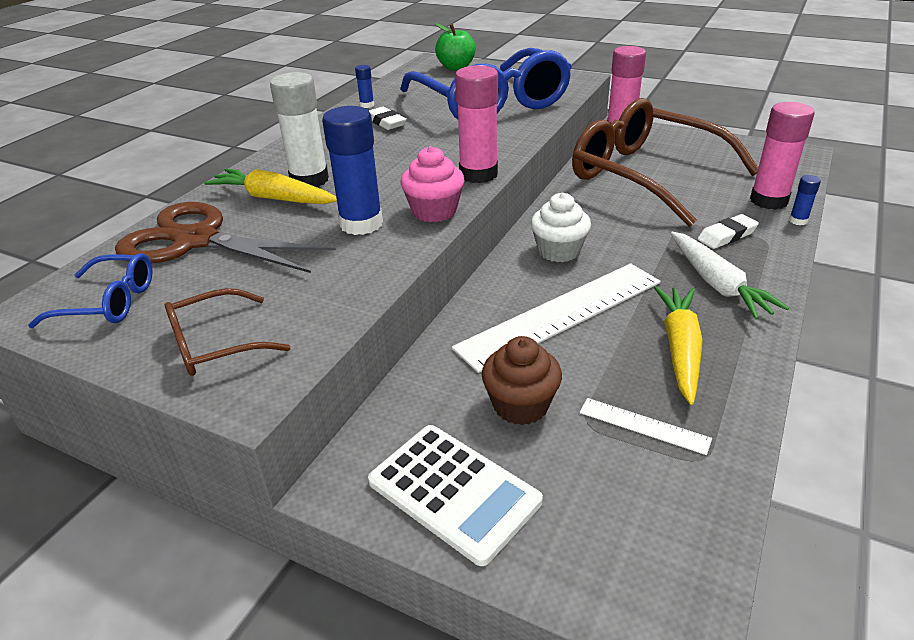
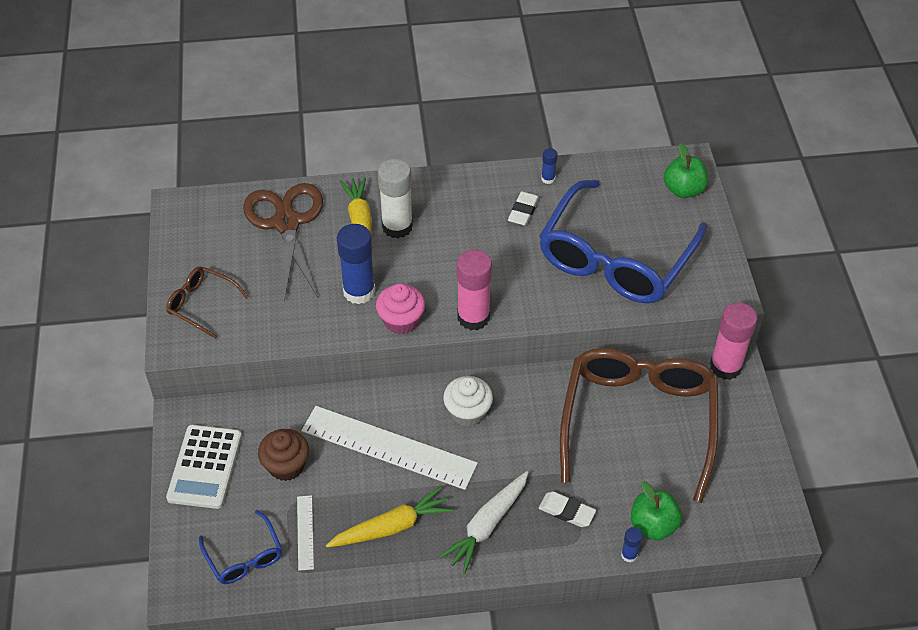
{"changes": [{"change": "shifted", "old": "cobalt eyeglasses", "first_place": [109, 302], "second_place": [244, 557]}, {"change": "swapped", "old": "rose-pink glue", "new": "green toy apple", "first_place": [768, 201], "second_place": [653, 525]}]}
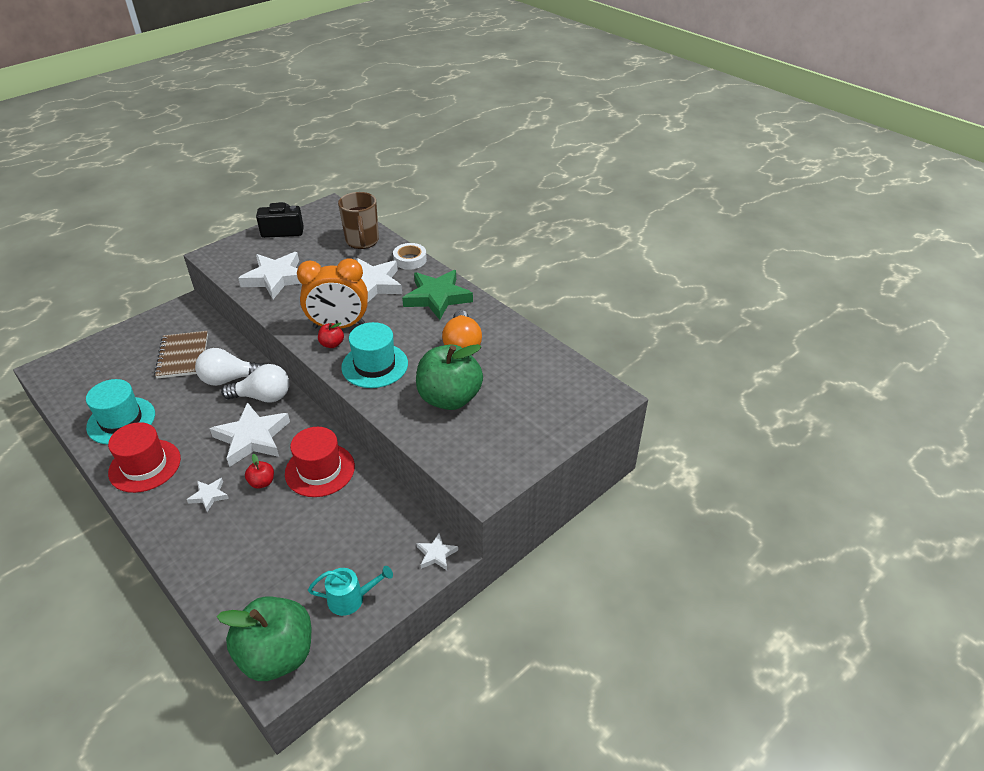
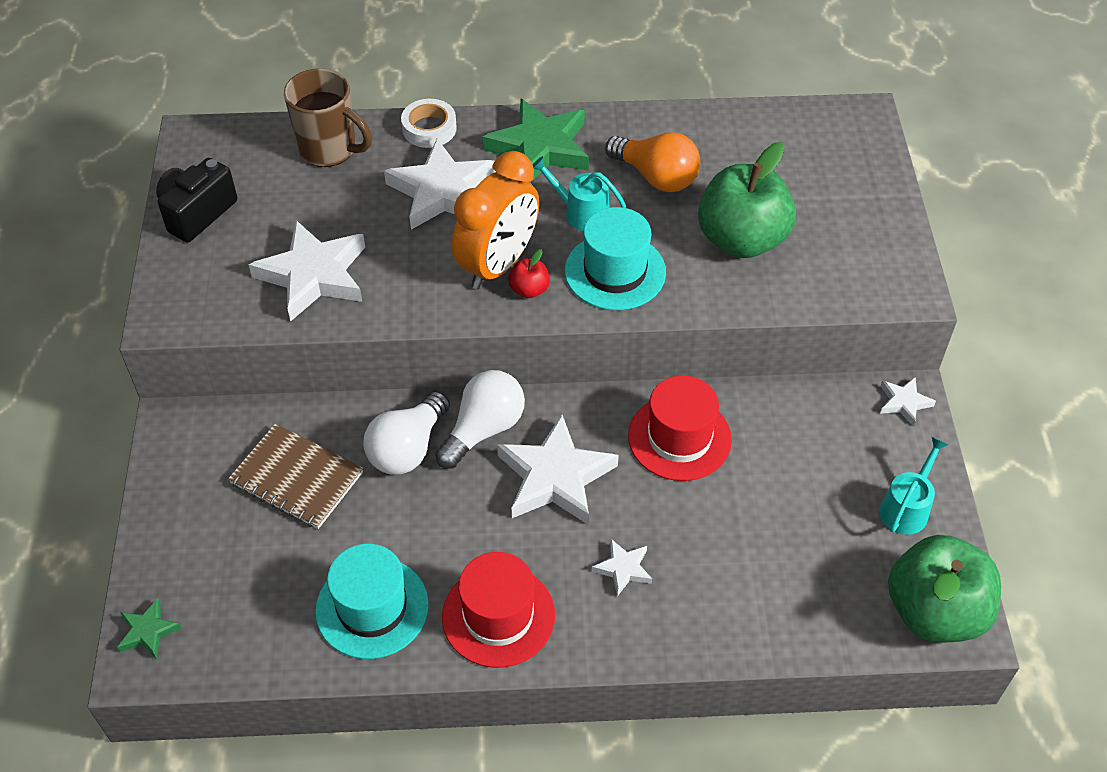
{"changes": [{"change": "new", "new": "green five-pointed star", "second_place": [148, 631]}, {"change": "new", "new": "aqua watering can", "second_place": [581, 213]}, {"change": "gone", "old": "crimson toy apple", "first_place": [262, 482]}]}
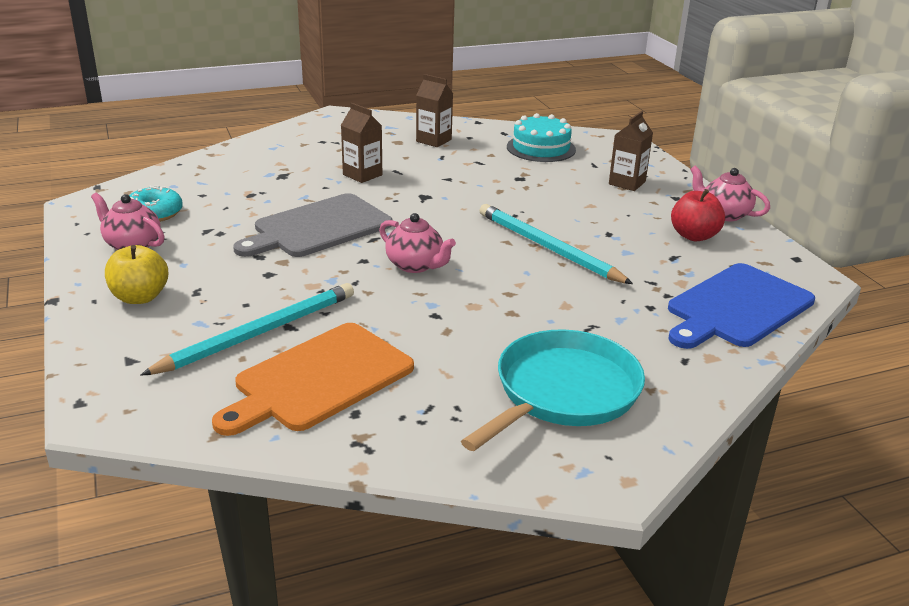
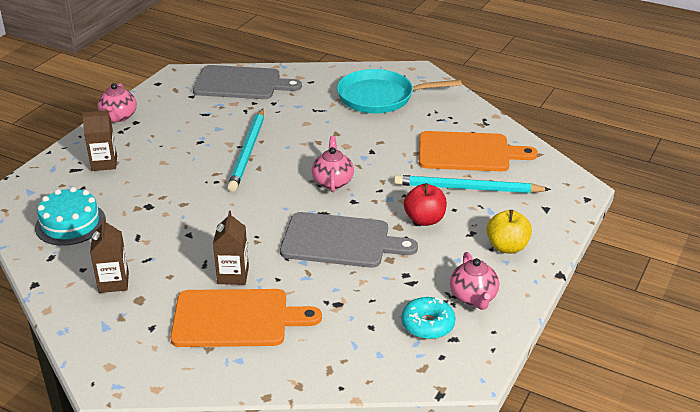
{"changes": [{"change": "new", "new": "orange-coloured bread board", "second_place": [236, 318]}, {"change": "repainted", "old": "cobalt bread board", "new": "ash-grey bread board", "first_place": [737, 307], "second_place": [241, 83]}, {"change": "shifted", "old": "crimson toy apple", "first_place": [694, 236], "second_place": [424, 220]}]}
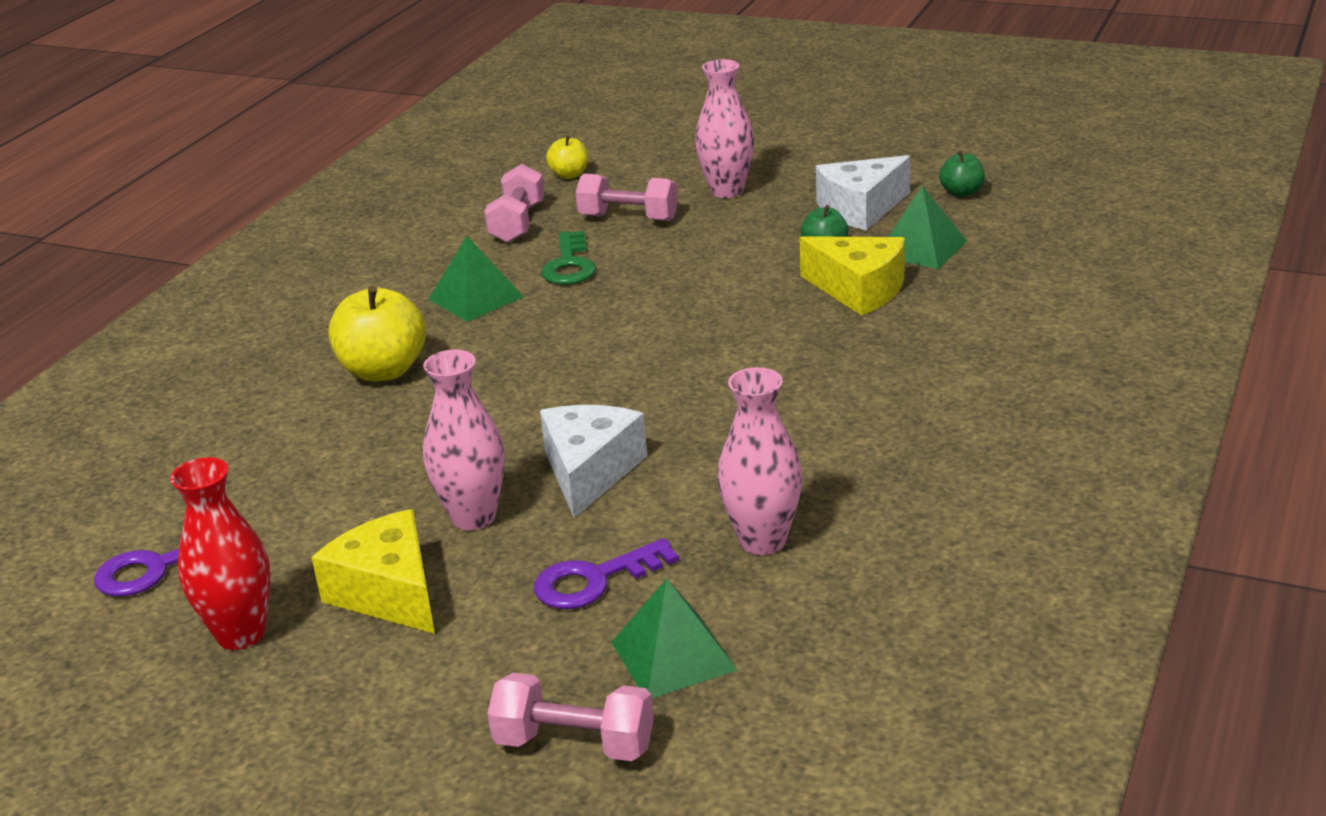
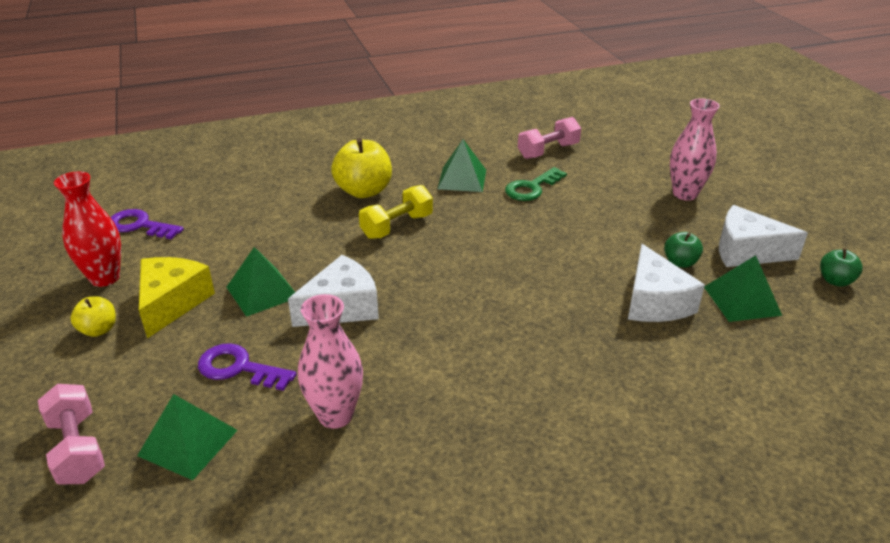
{"changes": [{"change": "shifted", "old": "yellow toy apple", "first_place": [569, 175], "second_place": [99, 330]}, {"change": "swapped", "old": "rose-pink flower vase", "new": "green pyramid shape", "first_place": [473, 517], "second_place": [262, 292]}, {"change": "new", "new": "yellow hand weight", "second_place": [397, 226]}, {"change": "repainted", "old": "yellow piece of cheese", "new": "pure white piece of cheese", "first_place": [859, 290], "second_place": [654, 302]}, {"change": "gone", "old": "rose-pink hand weight", "first_place": [628, 218]}]}
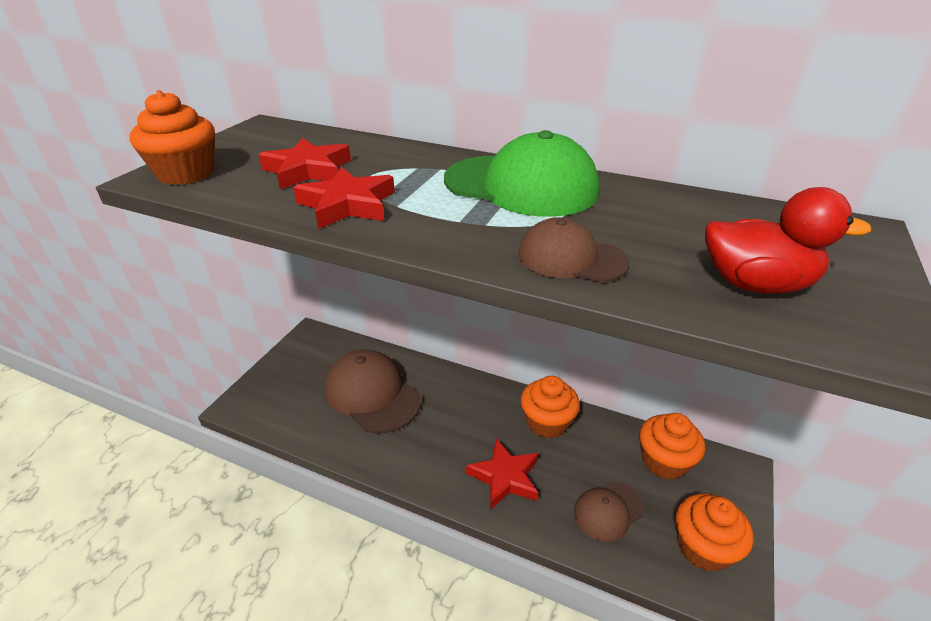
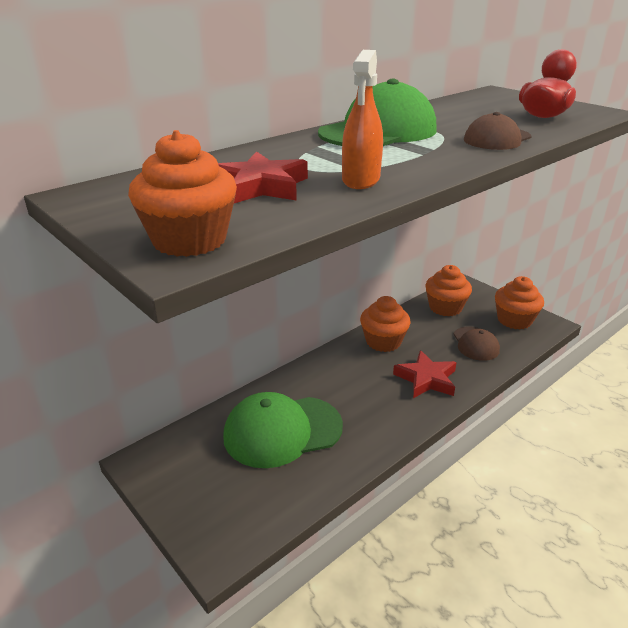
{"changes": [{"change": "repainted", "old": "russet baseball cap", "new": "green baseball cap", "first_place": [372, 394], "second_place": [282, 431]}, {"change": "swapped", "old": "crimson five-pointed star", "new": "orange-coloured spray cleaner", "first_place": [348, 205], "second_place": [361, 180]}]}
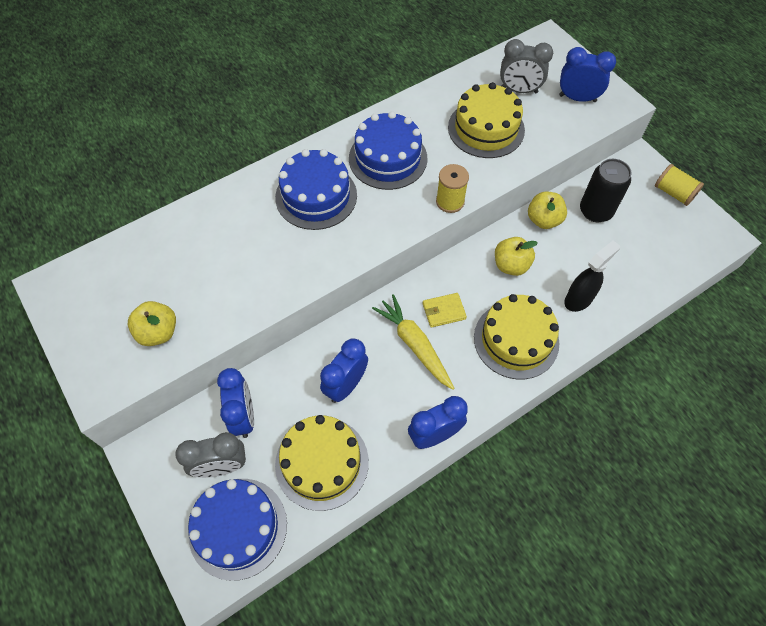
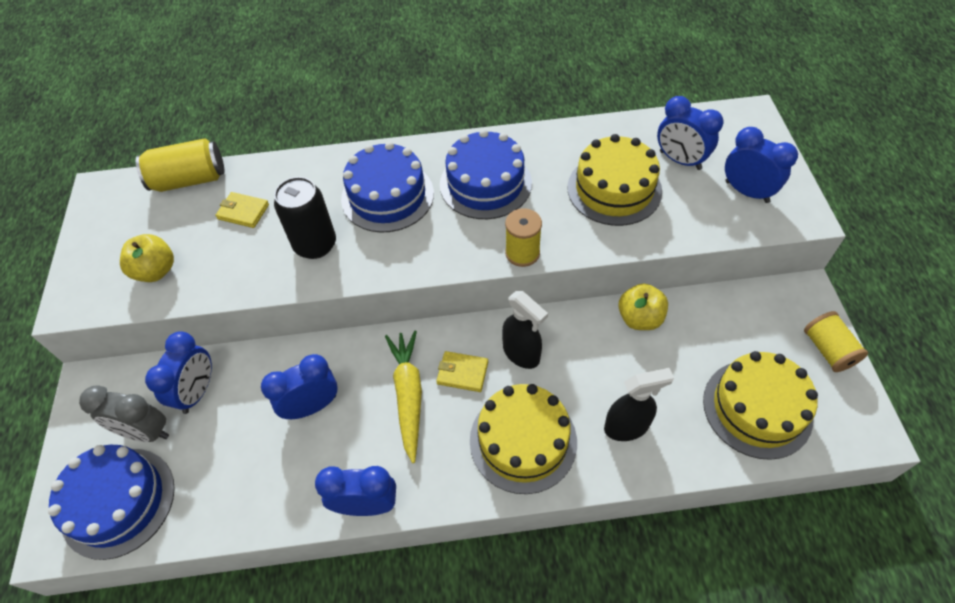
{"changes": [{"change": "new", "new": "yellow tin", "second_place": [189, 180]}, {"change": "new", "new": "yellow billfold", "second_place": [243, 212]}, {"change": "shifted", "old": "ebony tin", "first_place": [595, 211], "second_place": [315, 245]}, {"change": "new", "new": "ebony spray cleaner", "second_place": [521, 354]}, {"change": "repainted", "old": "ash-grey bedside clock", "new": "cobalt bedside clock", "first_place": [519, 90], "second_place": [680, 160]}, {"change": "shifted", "old": "yellow gateau", "first_place": [322, 463], "second_place": [757, 408]}, {"change": "gone", "old": "yellow toy apple", "first_place": [511, 265]}]}
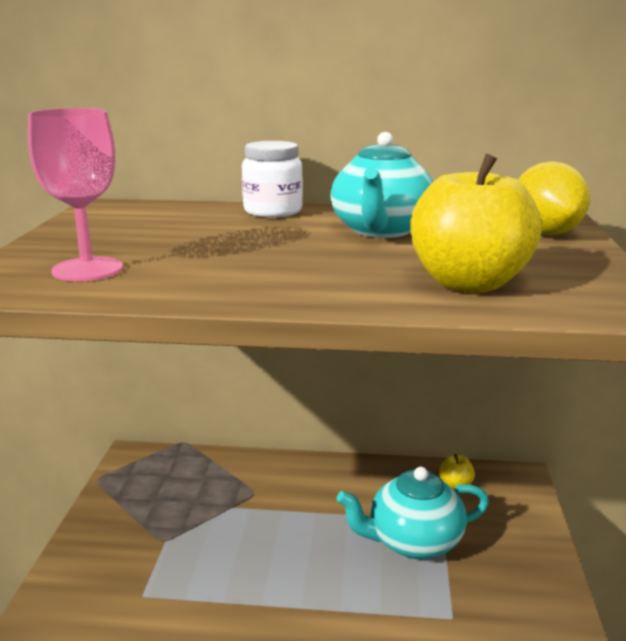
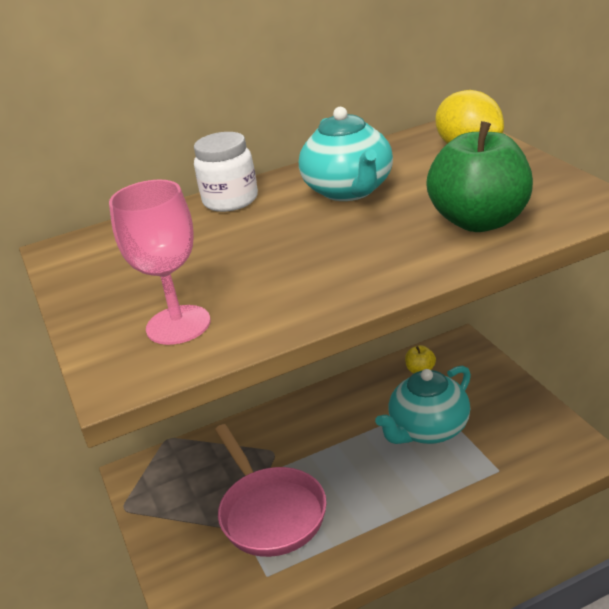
{"changes": [{"change": "new", "new": "rose-pink skillet", "second_place": [270, 512]}, {"change": "repainted", "old": "yellow toy apple", "new": "green toy apple", "first_place": [469, 283], "second_place": [480, 221]}]}
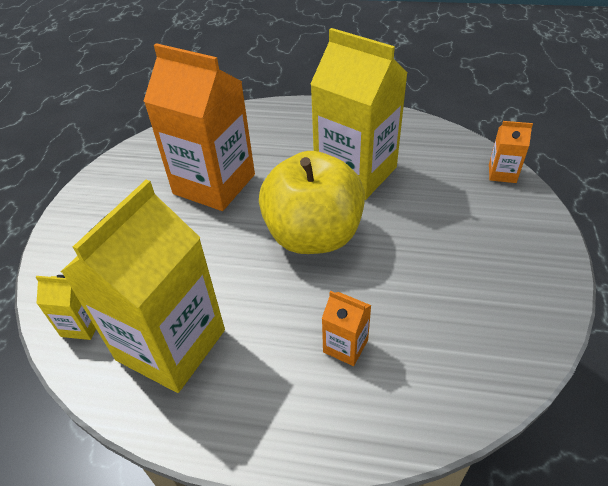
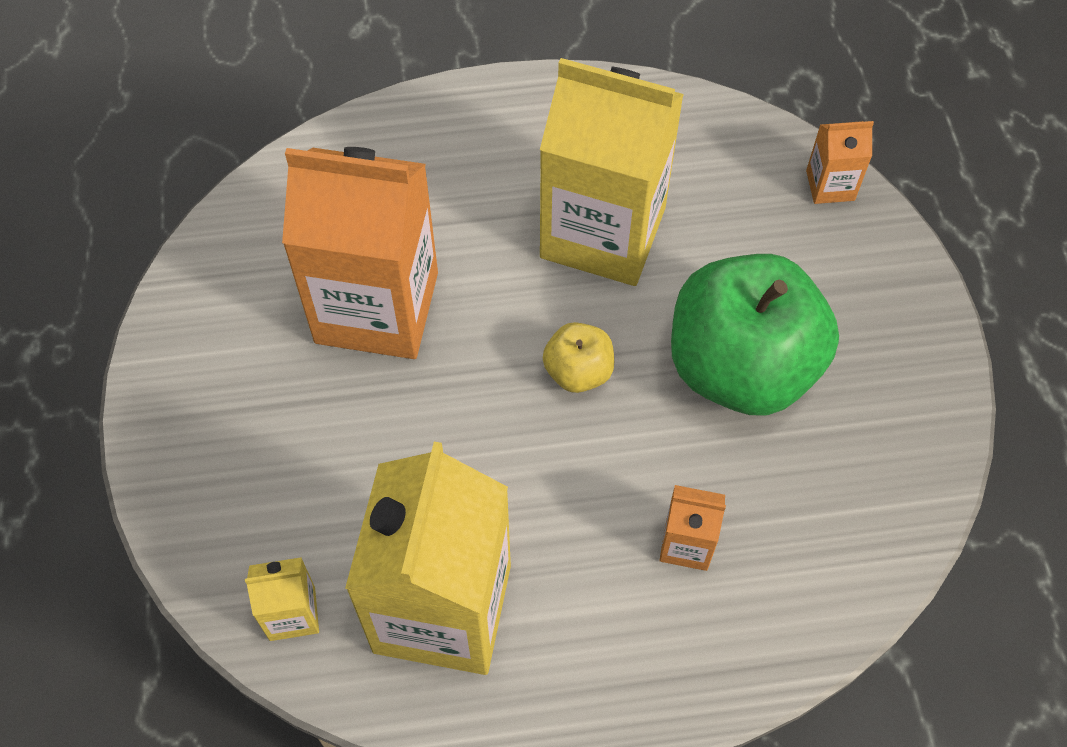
{"changes": [{"change": "scaled", "old": "yellow toy apple", "first_place": [313, 235], "second_place": [578, 372], "factor": 0.44}, {"change": "new", "new": "green toy apple", "second_place": [741, 367]}]}
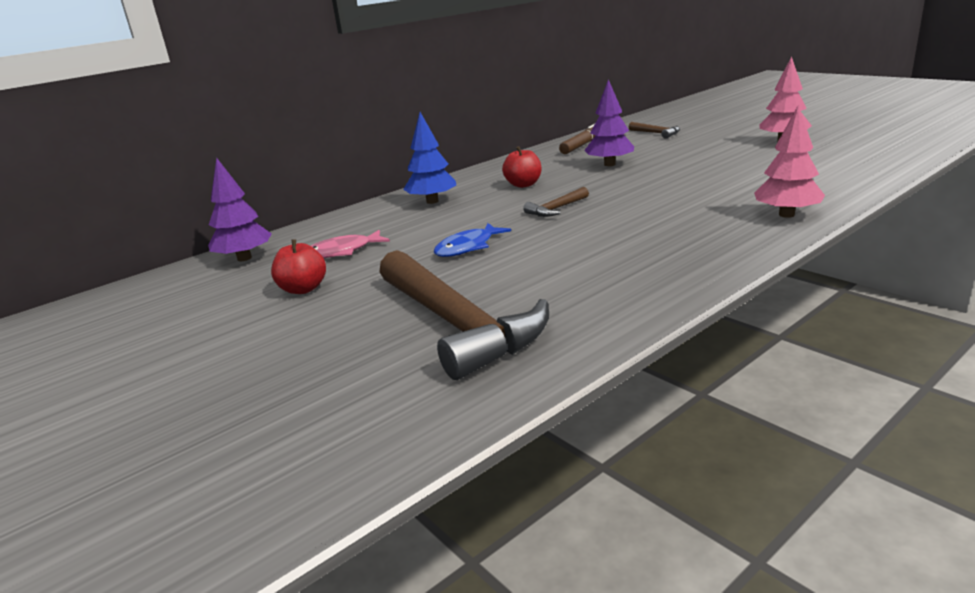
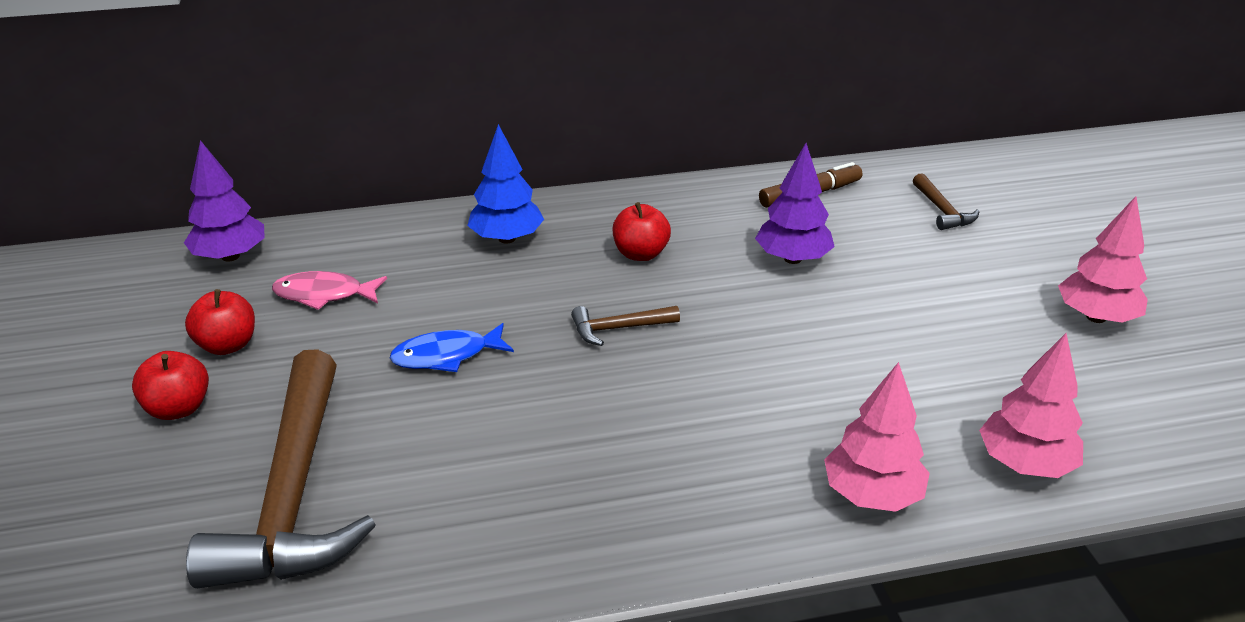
{"changes": [{"change": "new", "new": "crimson toy apple", "second_place": [178, 408]}, {"change": "new", "new": "rose-pink toy tree", "second_place": [1024, 464]}]}
